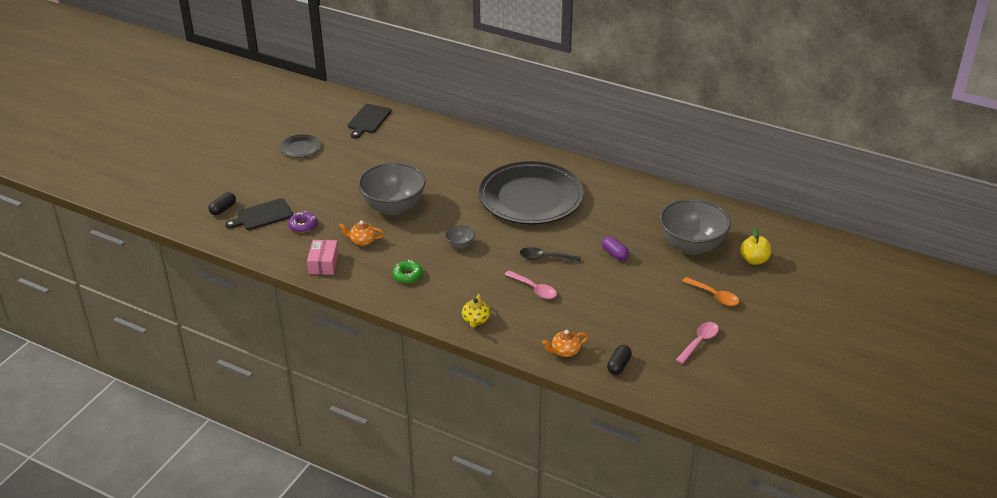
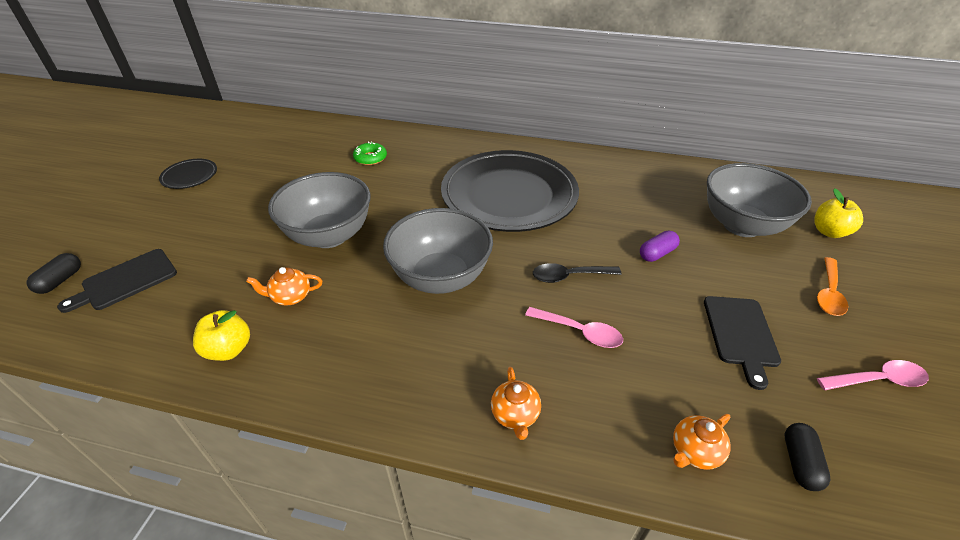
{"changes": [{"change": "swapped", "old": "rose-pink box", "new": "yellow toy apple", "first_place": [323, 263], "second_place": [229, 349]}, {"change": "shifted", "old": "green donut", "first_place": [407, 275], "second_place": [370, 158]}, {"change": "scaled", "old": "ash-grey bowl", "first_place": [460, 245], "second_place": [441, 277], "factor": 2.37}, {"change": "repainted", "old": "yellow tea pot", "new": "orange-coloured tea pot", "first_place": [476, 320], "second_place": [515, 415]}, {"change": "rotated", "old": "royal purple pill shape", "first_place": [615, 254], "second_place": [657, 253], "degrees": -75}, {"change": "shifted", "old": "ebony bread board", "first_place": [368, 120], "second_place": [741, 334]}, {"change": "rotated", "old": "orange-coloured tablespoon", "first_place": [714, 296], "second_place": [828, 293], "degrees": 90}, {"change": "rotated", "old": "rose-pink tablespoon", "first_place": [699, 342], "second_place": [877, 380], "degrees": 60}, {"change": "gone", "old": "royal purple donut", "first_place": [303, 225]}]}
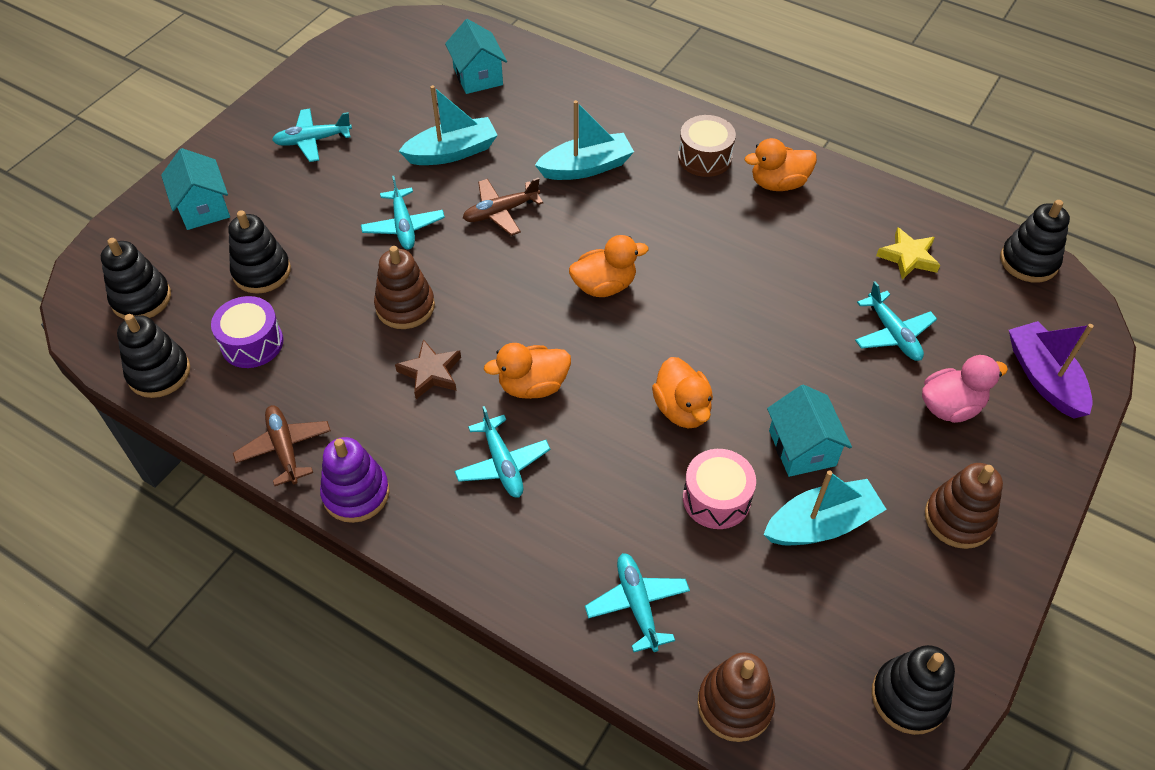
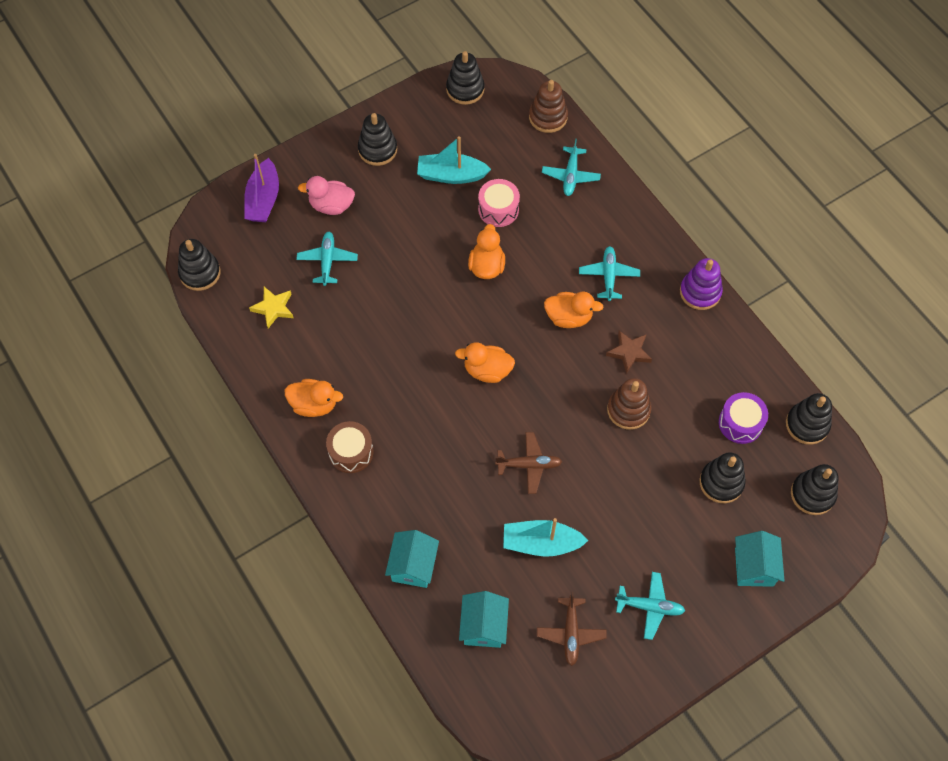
{"changes": [{"change": "repainted", "old": "russet ring stacker", "new": "ebony ring stacker", "first_place": [958, 518], "second_place": [377, 150]}, {"change": "shifted", "old": "aqua toy house", "first_place": [802, 448], "second_place": [413, 565]}, {"change": "shifted", "old": "russet plane", "first_place": [285, 448], "second_place": [571, 633]}, {"change": "gone", "old": "aqua plane", "first_place": [403, 226]}, {"change": "gone", "old": "aqua boat", "first_place": [586, 167]}]}
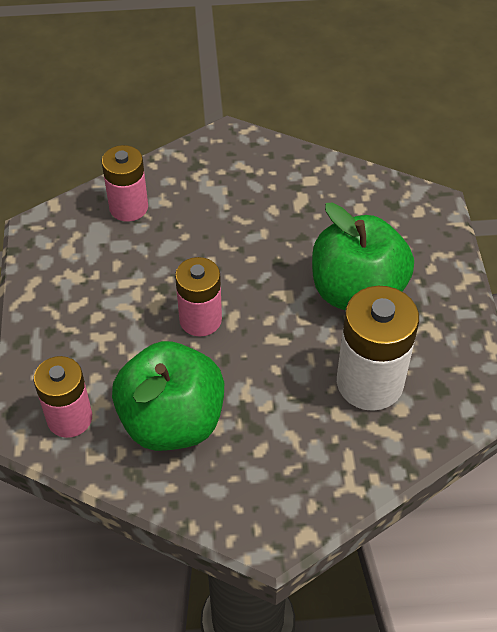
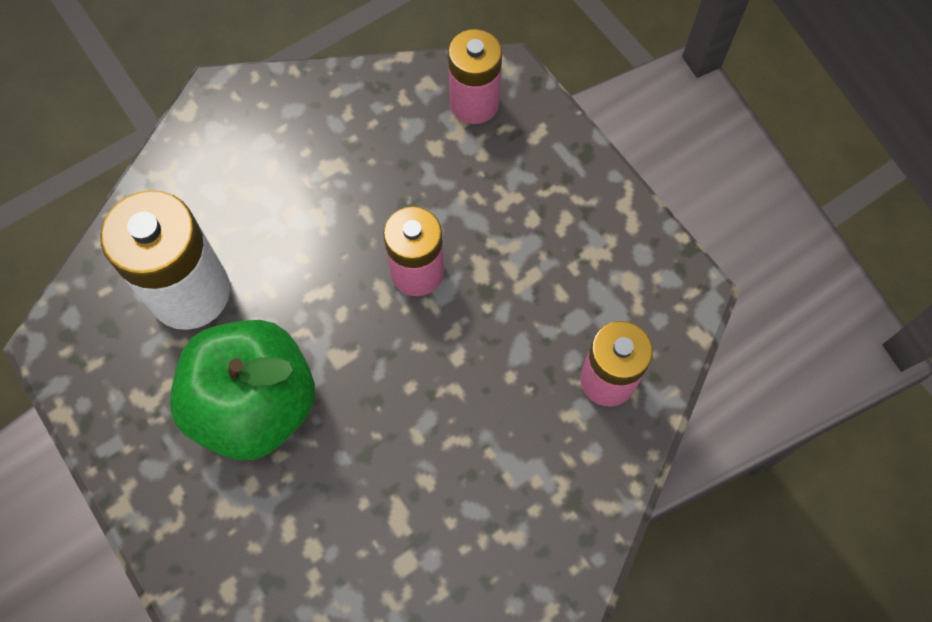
{"changes": [{"change": "gone", "old": "green toy apple", "first_place": [172, 421]}]}
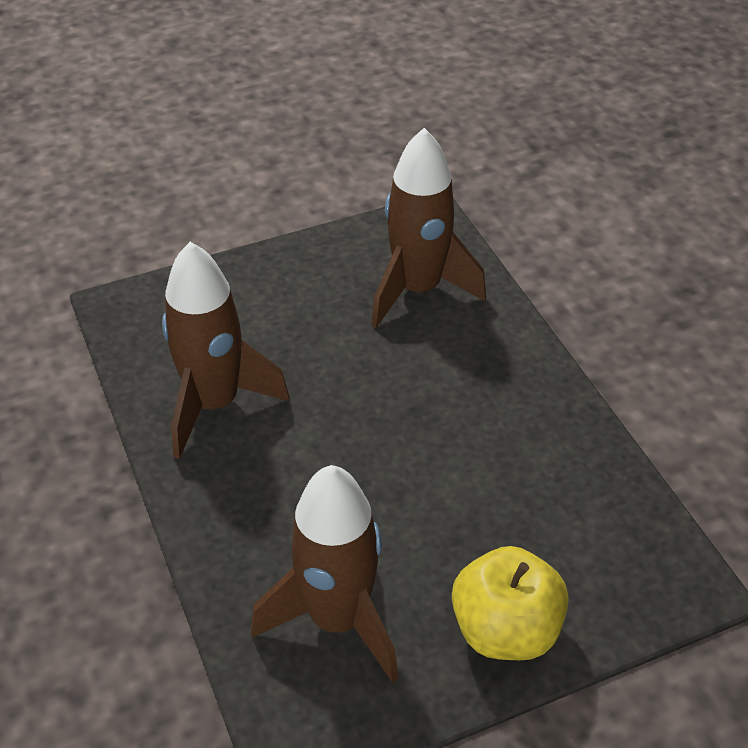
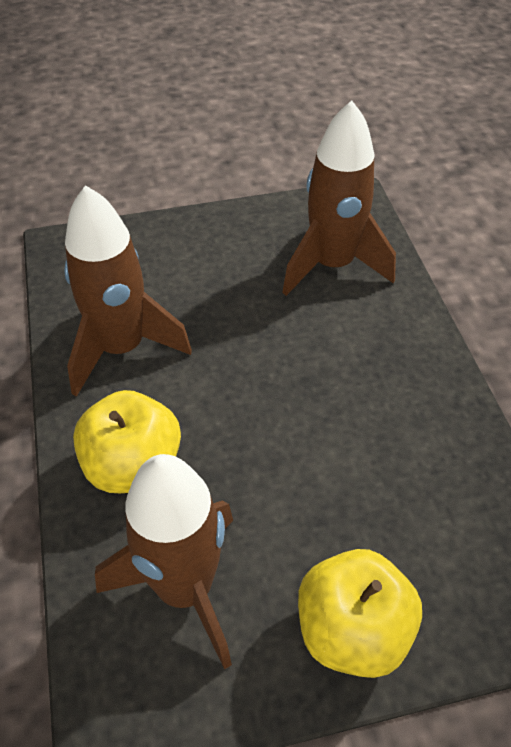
{"changes": [{"change": "new", "new": "yellow toy apple", "second_place": [133, 466]}]}
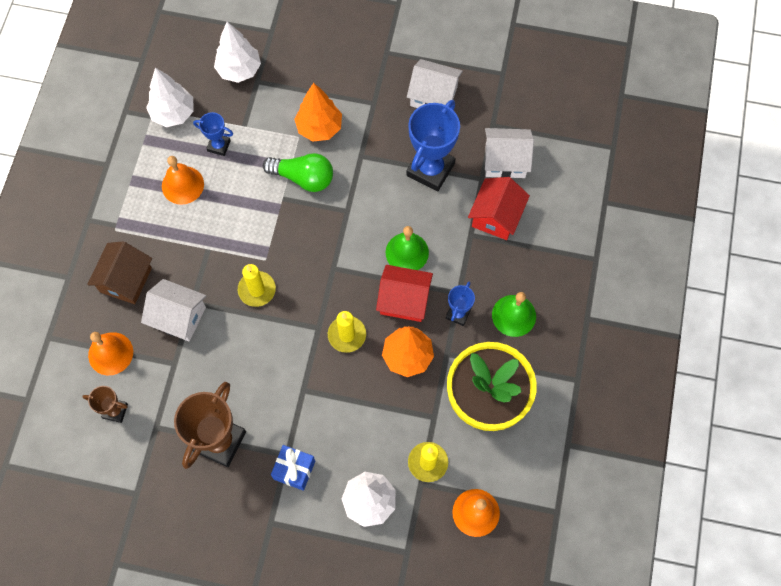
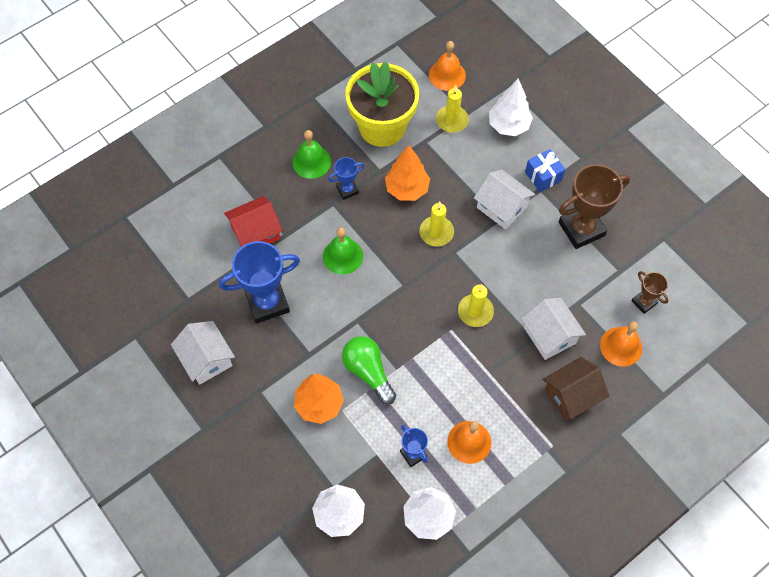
{"changes": [{"change": "shifted", "old": "pure white toy house", "first_place": [505, 161], "second_place": [502, 207]}, {"change": "gone", "old": "crimson toy house", "first_place": [404, 300]}]}
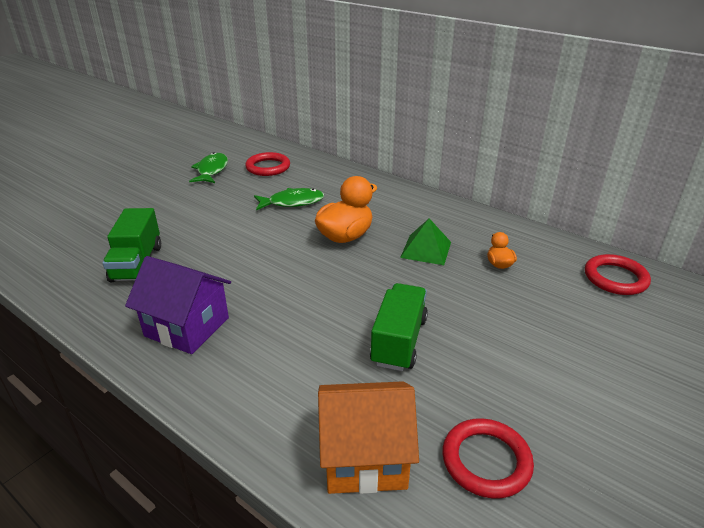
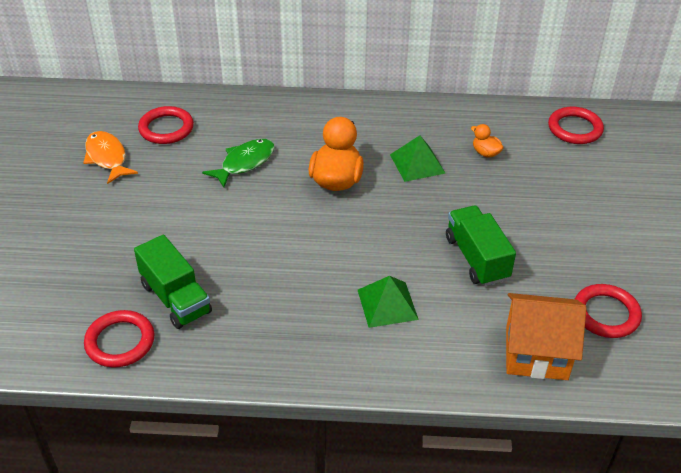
{"changes": [{"change": "repainted", "old": "green fish figure", "new": "orange-coloured fish figure", "first_place": [211, 170], "second_place": [107, 157]}, {"change": "new", "new": "crimson ring", "second_place": [120, 342]}, {"change": "new", "new": "green pyramid shape", "second_place": [387, 304]}, {"change": "rotated", "old": "orange-coloured toy house", "first_place": [365, 457], "second_place": [536, 353], "degrees": 45}, {"change": "gone", "old": "royal purple toy house", "first_place": [187, 327]}]}
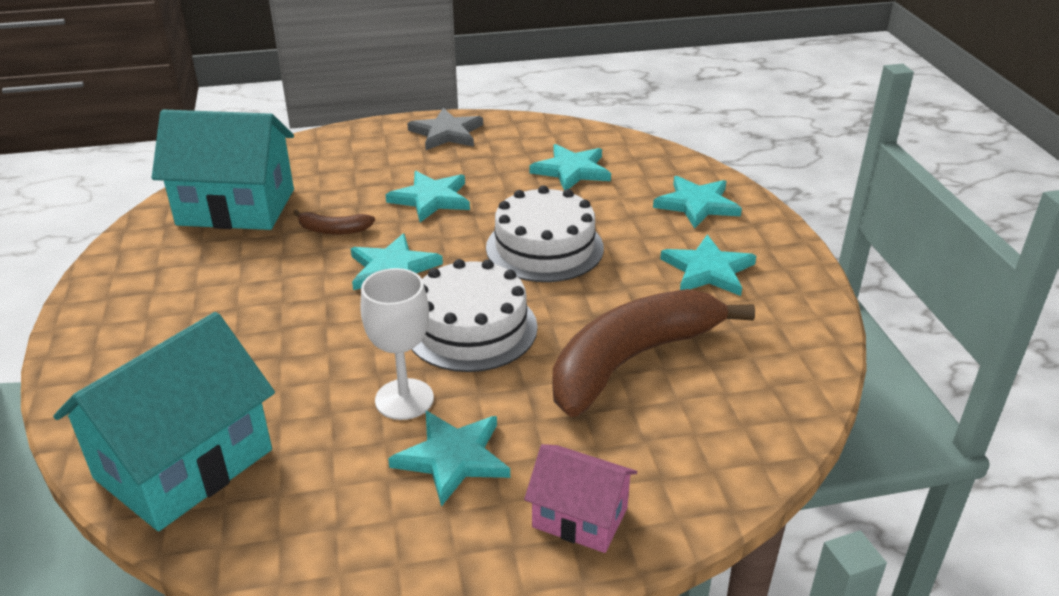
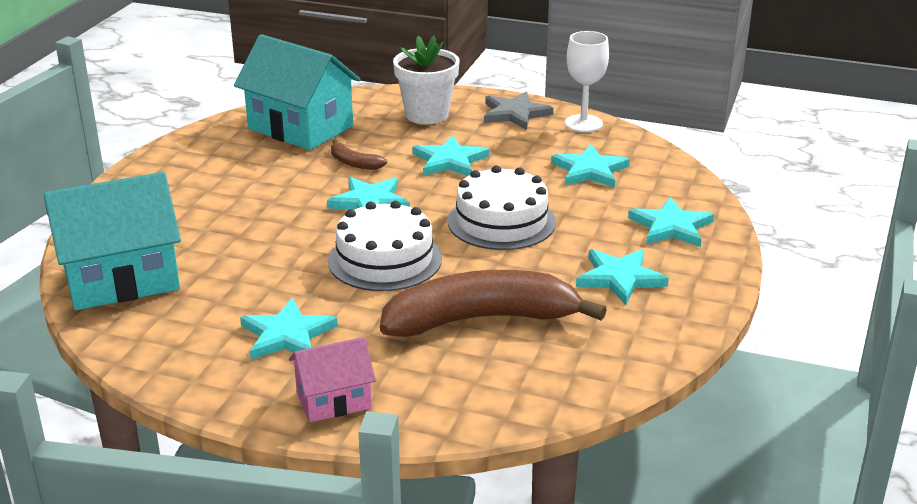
{"changes": [{"change": "rotated", "old": "rose-pink toy house", "first_place": [580, 517], "second_place": [333, 400], "degrees": -75}, {"change": "new", "new": "pure white plant pot", "second_place": [427, 115]}, {"change": "shifted", "old": "pure white goblet", "first_place": [404, 399], "second_place": [583, 123]}]}
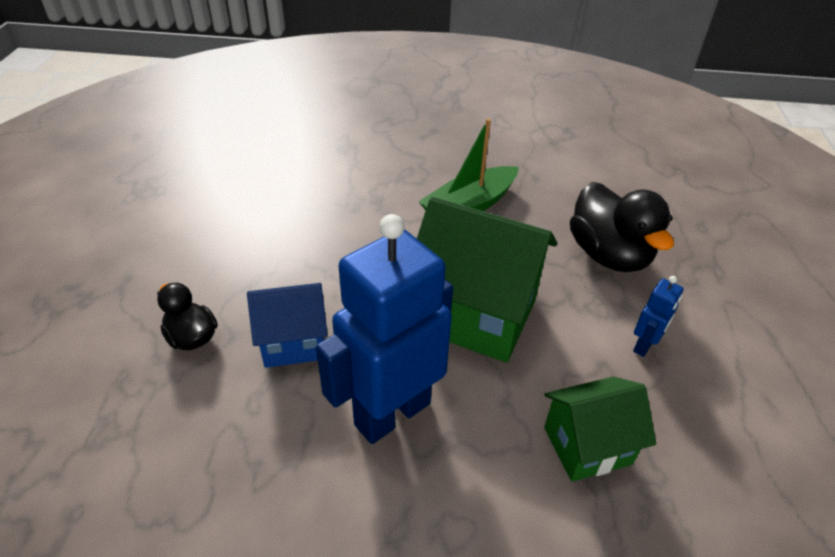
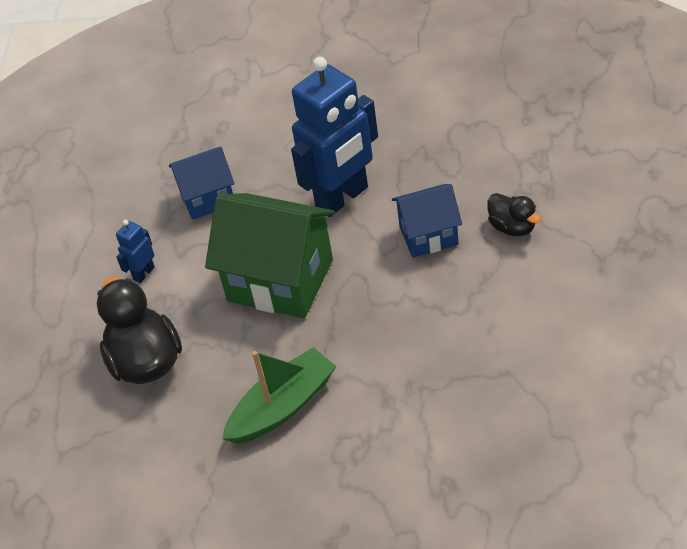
{"changes": [{"change": "repainted", "old": "green toy house", "new": "cobalt toy house", "first_place": [587, 445], "second_place": [207, 198]}]}
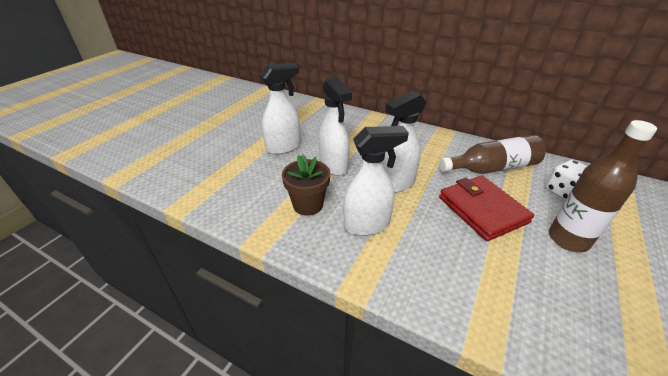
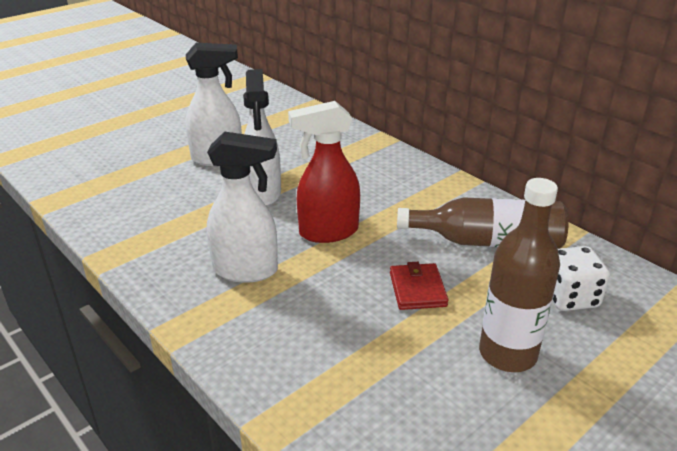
{"changes": [{"change": "repainted", "old": "pure white spray cleaner", "new": "crimson spray cleaner", "first_place": [396, 184], "second_place": [328, 232]}, {"change": "scaled", "old": "crimson billfold", "first_place": [482, 210], "second_place": [417, 289], "factor": 0.57}, {"change": "gone", "old": "russet plant pot", "first_place": [308, 205]}]}
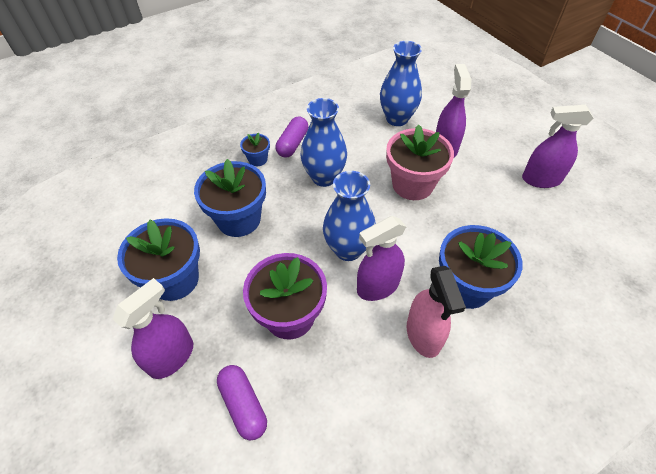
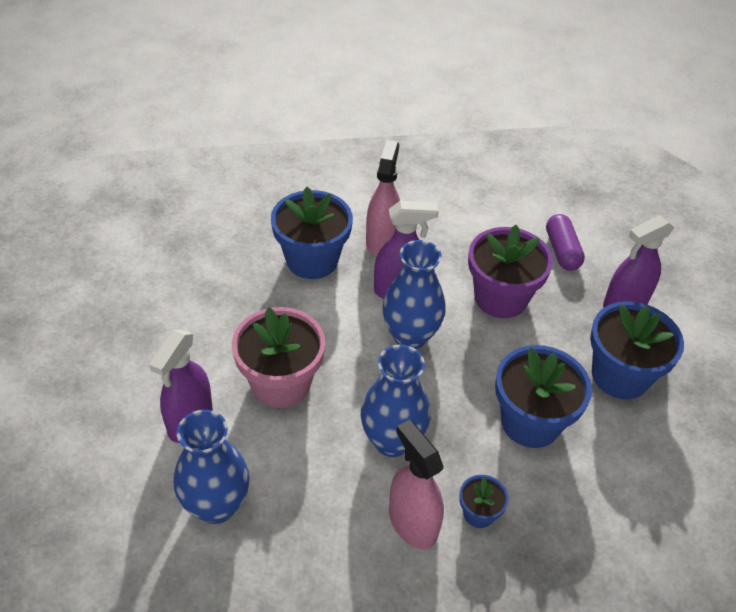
{"changes": [{"change": "swapped", "old": "royal purple pill shape", "new": "rose-pink spray cleaner", "first_place": [293, 144], "second_place": [412, 523]}, {"change": "gone", "old": "royal purple spray cleaner", "first_place": [541, 179]}]}
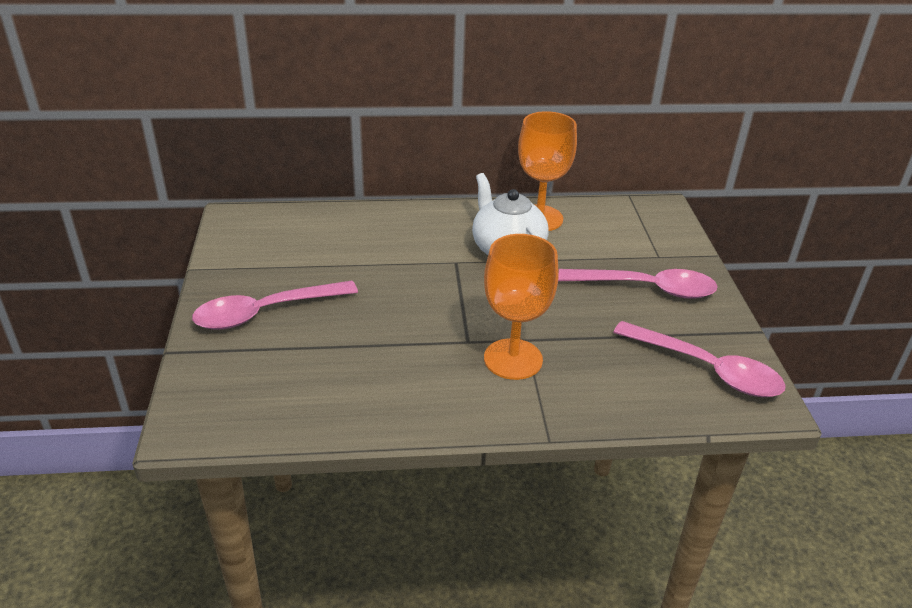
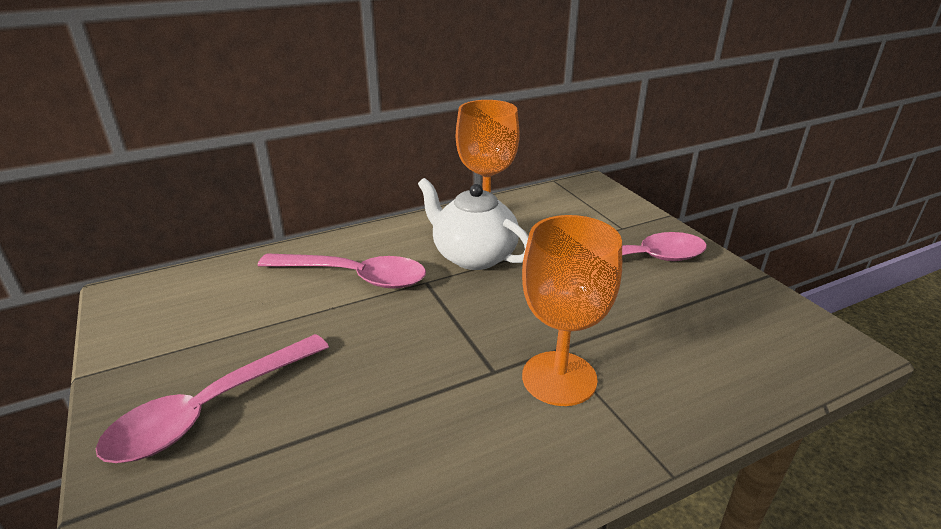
{"changes": [{"change": "shifted", "old": "rose-pink tablespoon", "first_place": [707, 369], "second_place": [354, 277]}]}
